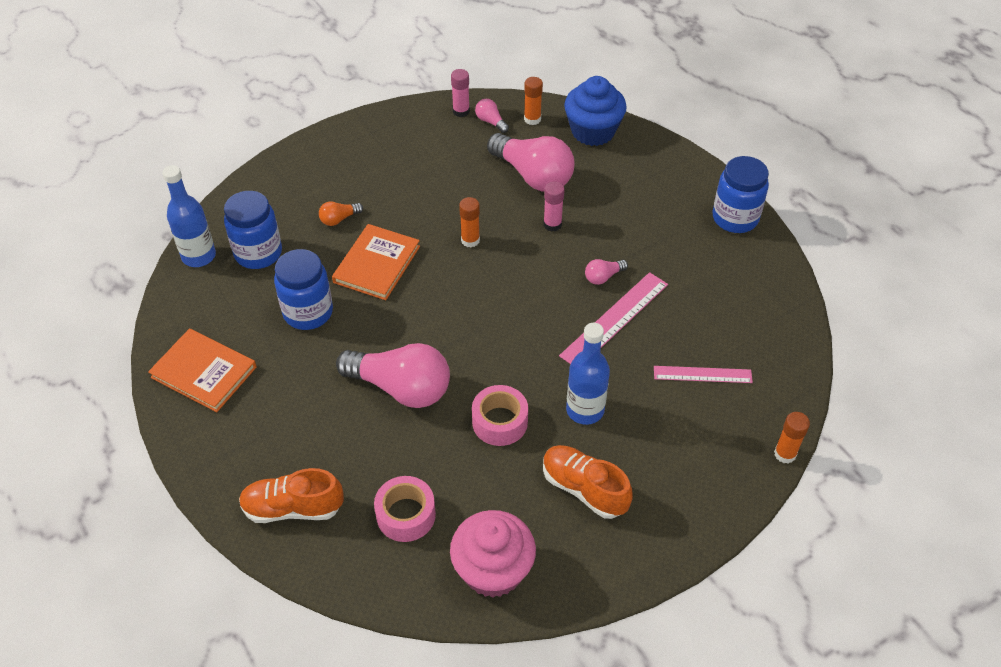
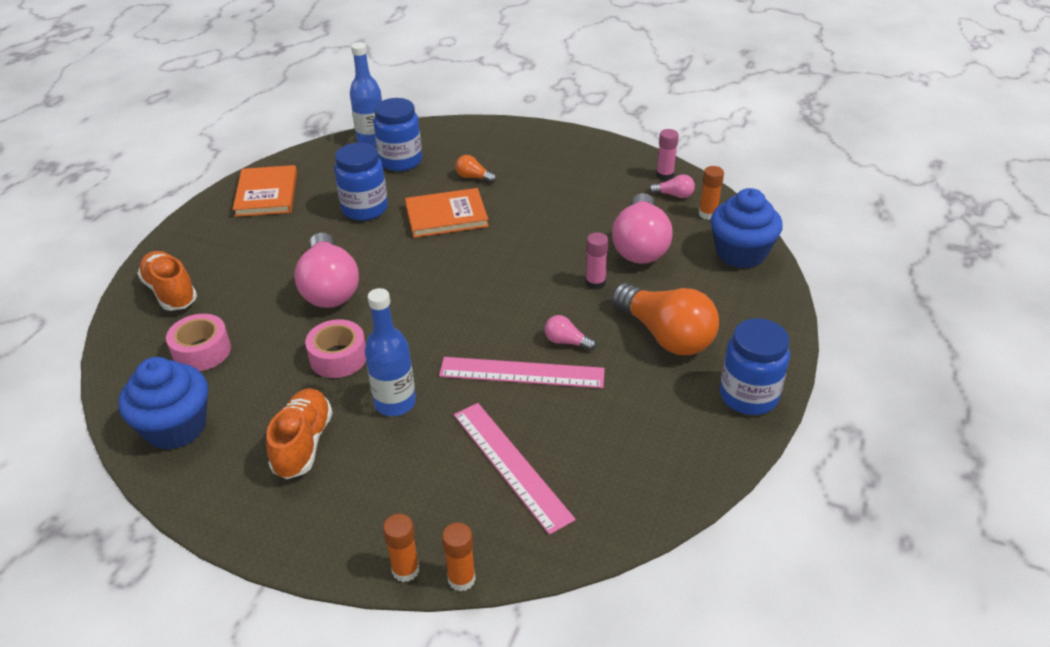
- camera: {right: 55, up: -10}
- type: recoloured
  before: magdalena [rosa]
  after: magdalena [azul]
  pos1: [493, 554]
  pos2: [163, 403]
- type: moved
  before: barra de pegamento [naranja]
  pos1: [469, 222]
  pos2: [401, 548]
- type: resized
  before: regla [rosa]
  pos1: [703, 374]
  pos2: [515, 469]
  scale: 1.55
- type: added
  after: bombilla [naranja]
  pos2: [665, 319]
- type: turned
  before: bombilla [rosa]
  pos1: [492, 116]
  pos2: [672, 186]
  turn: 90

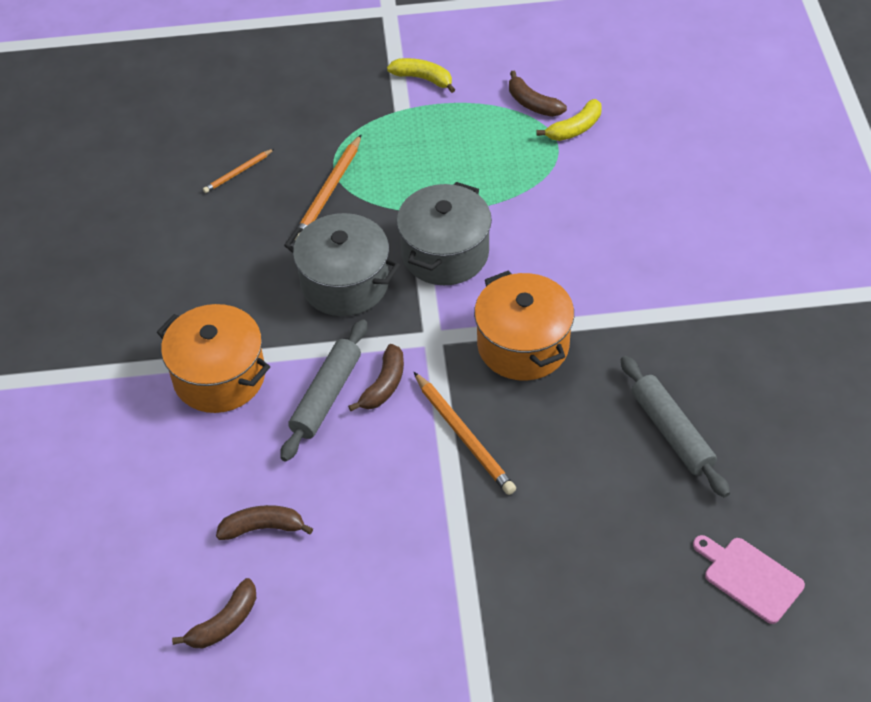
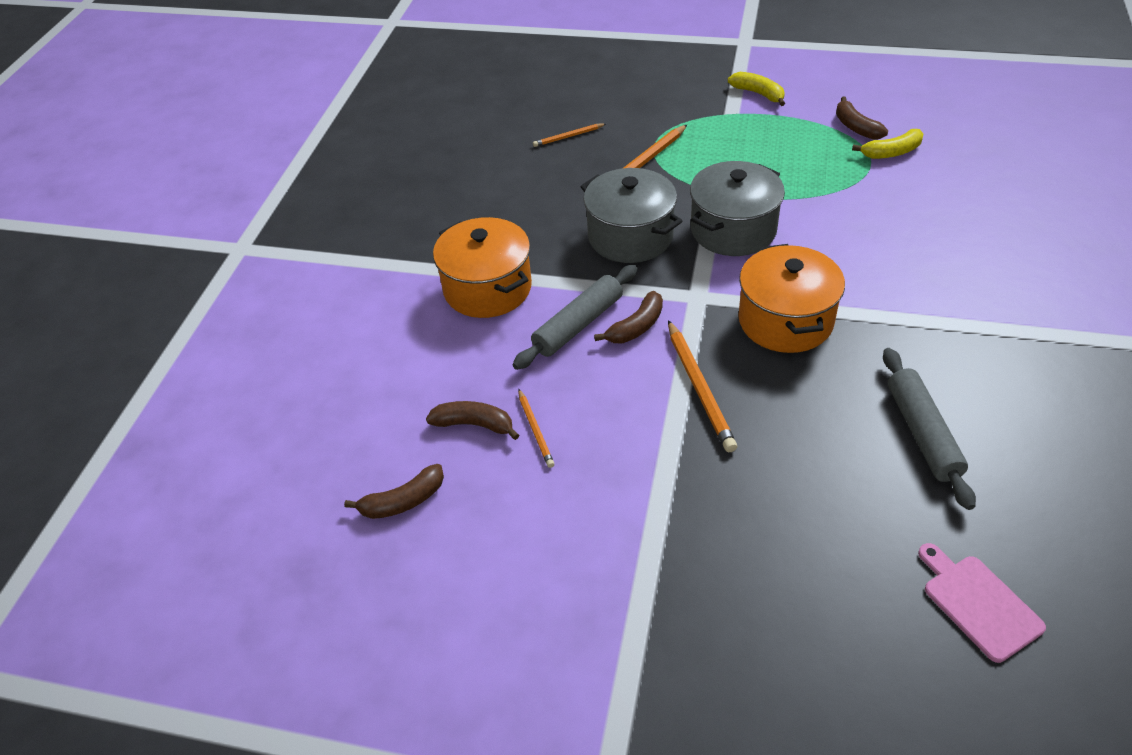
- camera: {right: 20, up: -5}
- type: added
  after: lápiz [naranja]
  pos2: [536, 428]

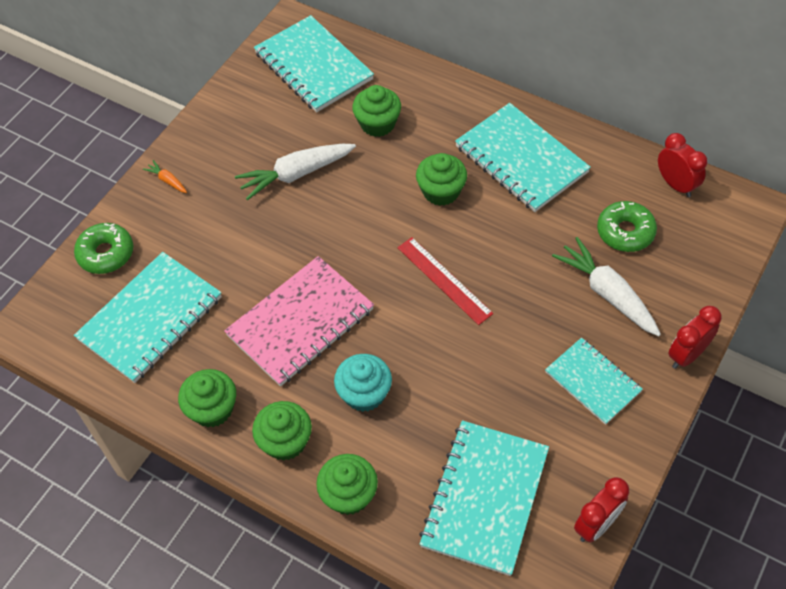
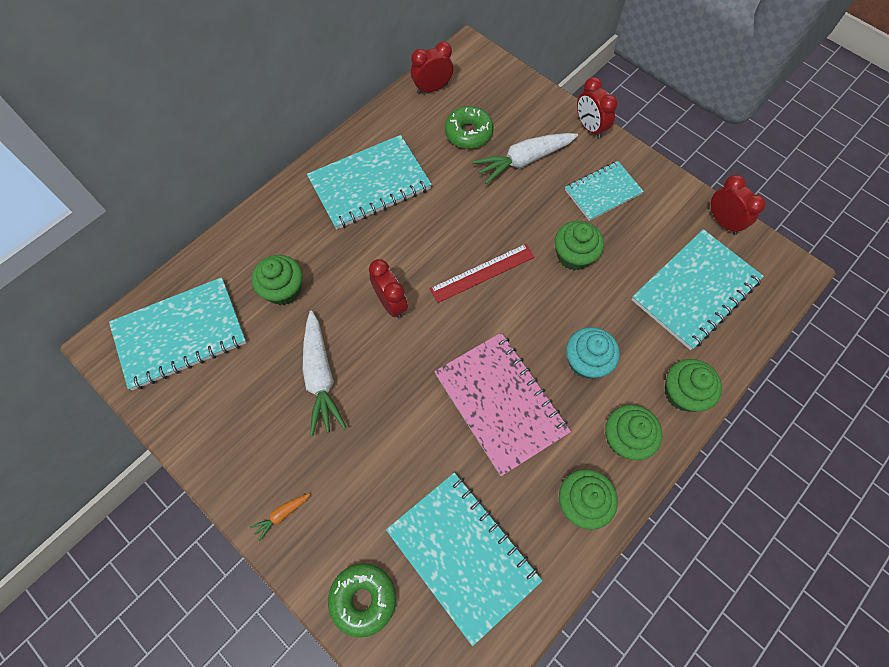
- camera: {right: -80, up: 10}
- type: added
  after: despertador [rojo]
  pos2: [388, 289]
- type: moved
  before: magdalena [verde]
  pos1: [441, 179]
  pos2: [579, 245]
- type: turned
  before: cuaderno [turquesa]
  pos1: [484, 498]
  pos2: [697, 289]
  turn: -75

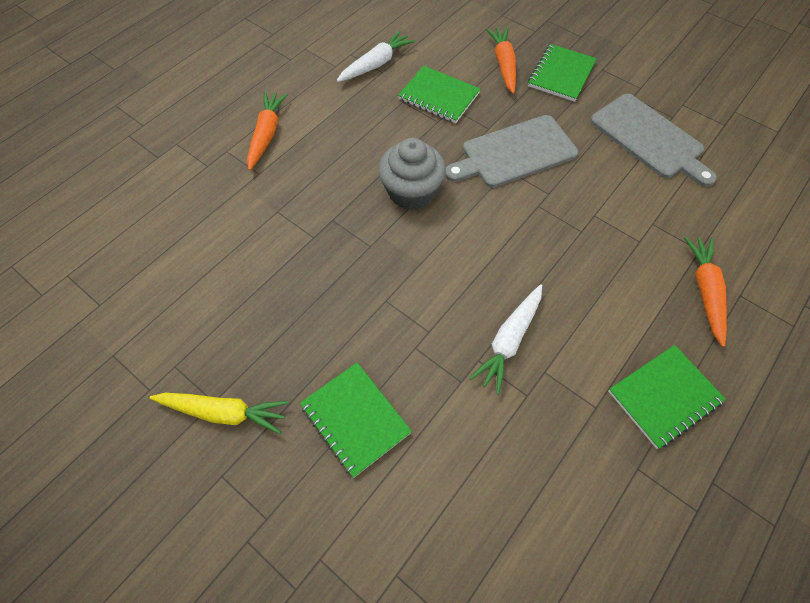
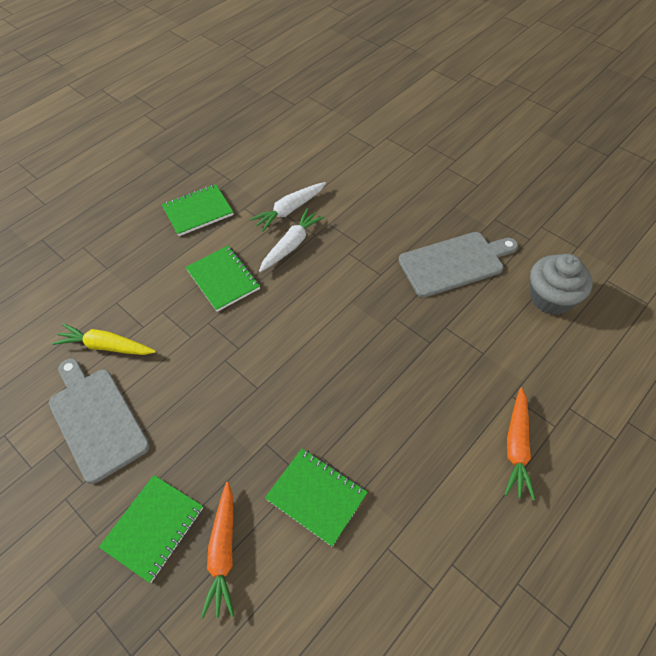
- camera: {right: -175, up: -5}
- type: moved
  before: zanahoria [amarillo]
  pos1: [218, 413]
  pos2: [104, 339]
- type: moved
  before: cuaderno [verde]
  pos1: [356, 420]
  pos2: [223, 279]
- type: moved
  before: zanahoria [blanco]
  pos1: [376, 56]
  pos2: [288, 207]
- type: moved
  before: tabla de cortar [gris]
  pos1: [511, 151]
  pos2: [458, 264]
- type: moved
  before: magdalena [gris]
  pos1: [412, 174]
  pos2: [561, 284]
- type: removed
  before: zanahoria [naranja]
  pos1: [705, 292]

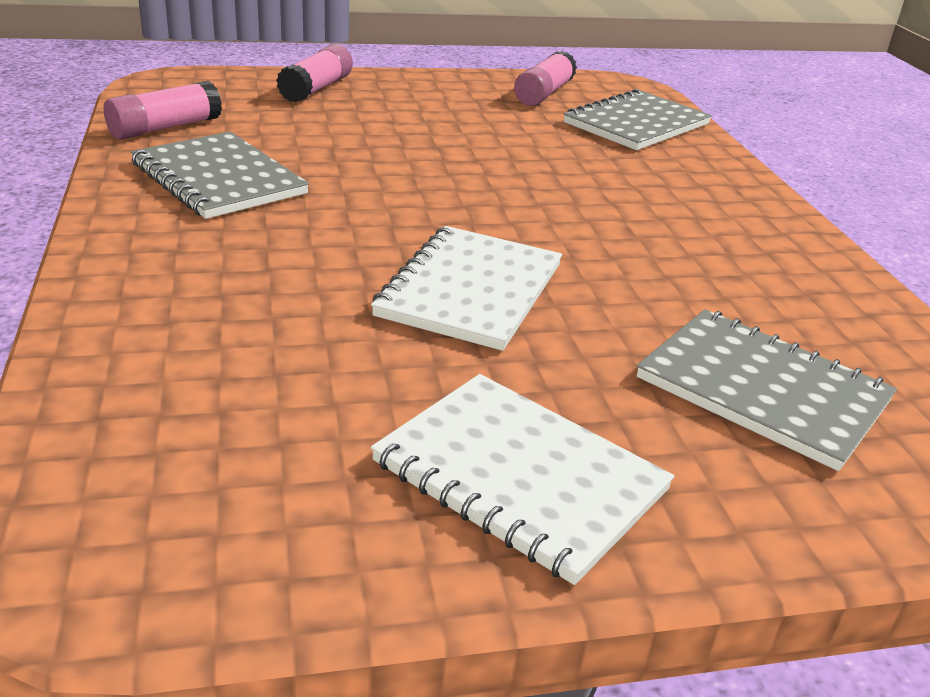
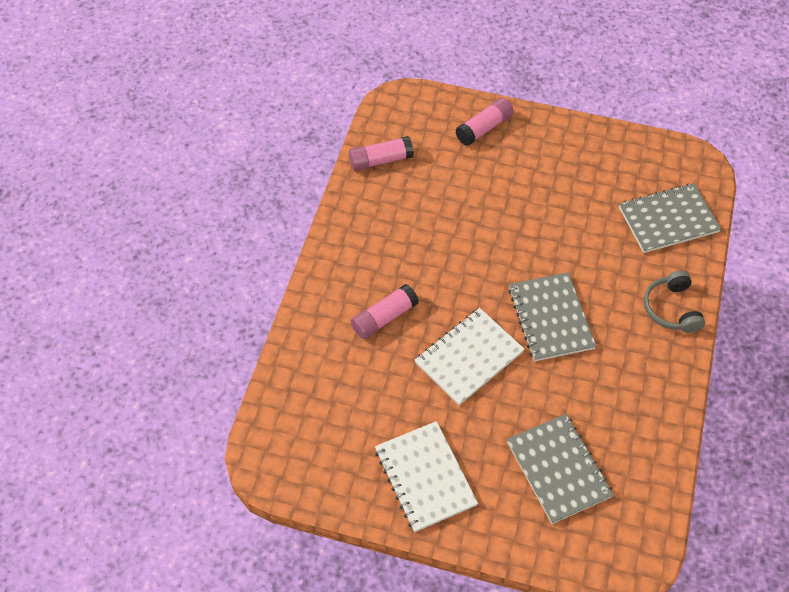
- camera: {right: 30, up: 25}
- type: moved
  before: barra de pegamento [rosa]
  pos1: [545, 78]
  pos2: [385, 311]
- type: moved
  before: cuaderno [gris]
  pos1: [219, 175]
  pos2: [552, 316]
- type: added
  after: auriculares [gris]
  pos2: [674, 302]

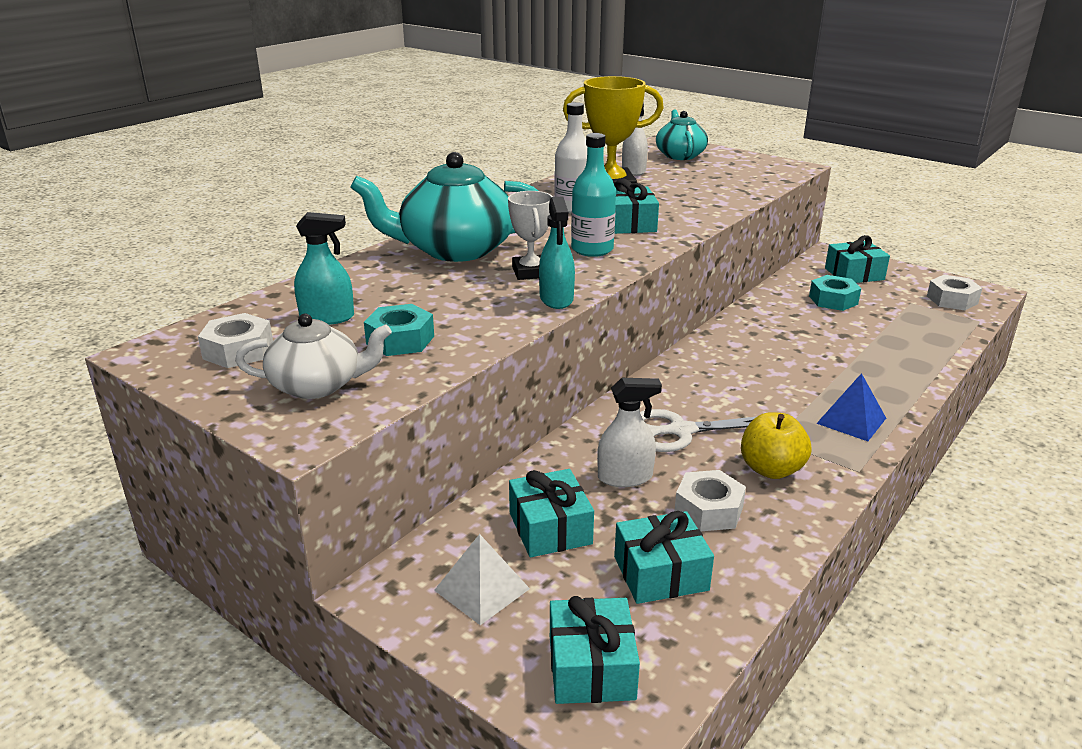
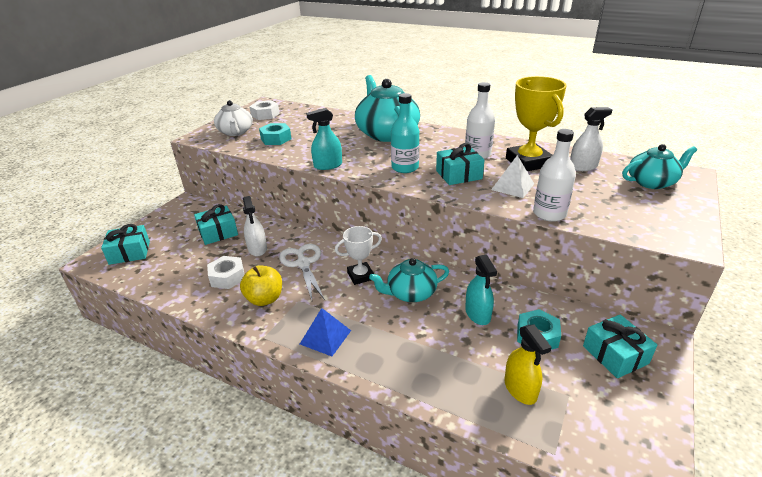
- camera: {right: 80, up: 5}
- type: moved
  before: trofeo [blanco]
  pos1: [530, 235]
  pos2: [358, 255]
- type: added
  after: tetera [turquesa]
  pos2: [409, 280]
- type: moved
  before: pulverizador [turquesa]
  pos1: [324, 268]
  pos2: [481, 289]
- type: moved
  before: pirámide [blanco]
  pos1: [482, 579]
  pos2: [512, 176]
- type: added
  after: pulverizador [amarillo]
  pos2: [528, 365]
- type: added
  after: botella [blanco]
  pos2: [554, 175]
- type: removed
  before: regalo [turquesa]
  pos1: [664, 557]
- type: removed
  before: tuerca [blanco]
  pos1: [954, 292]

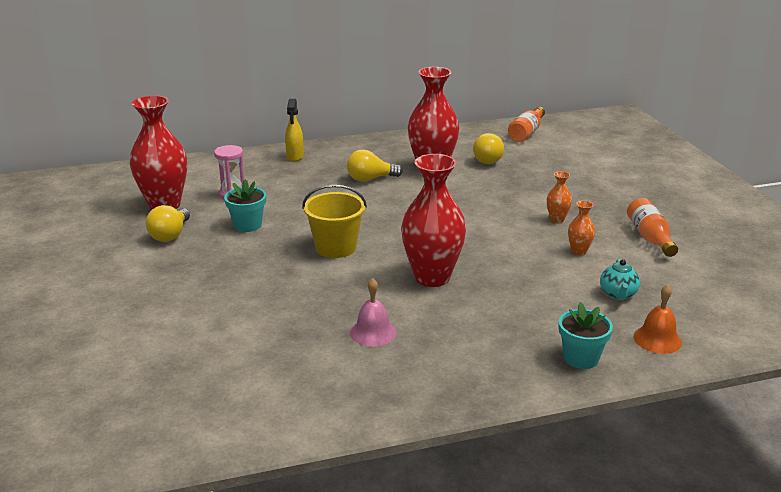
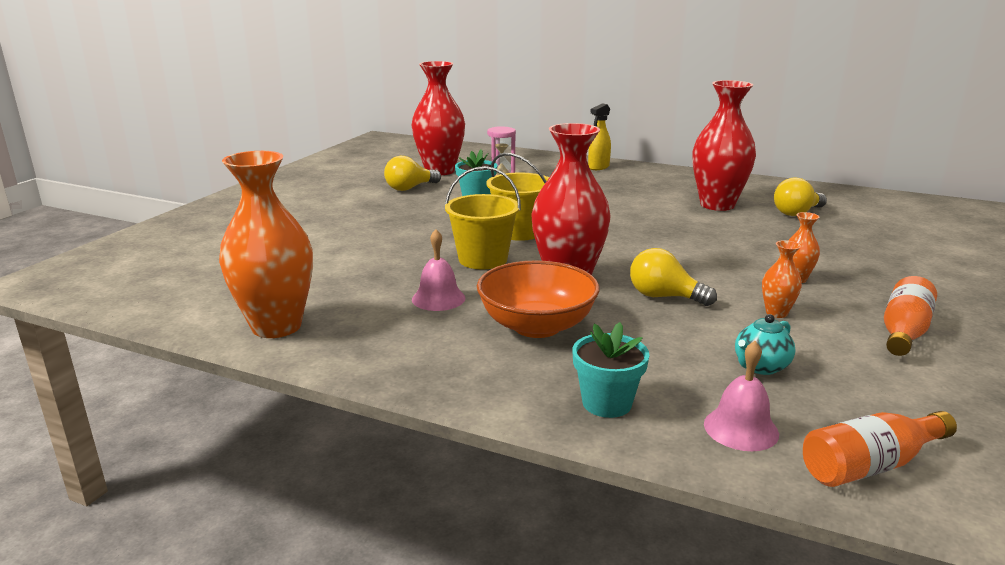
- camera: {right: 40, up: -5}
- type: added
  after: florero [naranja]
  pos2: [266, 244]
- type: added
  after: balde [amarillo]
  pos2: [483, 217]
- type: added
  after: cuenco [naranja]
  pos2: [538, 299]
- type: moved
  before: bombilla [amarillo]
  pos1: [375, 165]
  pos2: [673, 277]
- type: recoloured
  before: campana [naranja]
  after: campana [rosa]
  pos1: [658, 319]
  pos2: [741, 396]
- type: moved
  before: botella [naranja]
  pos1: [526, 124]
  pos2: [880, 449]

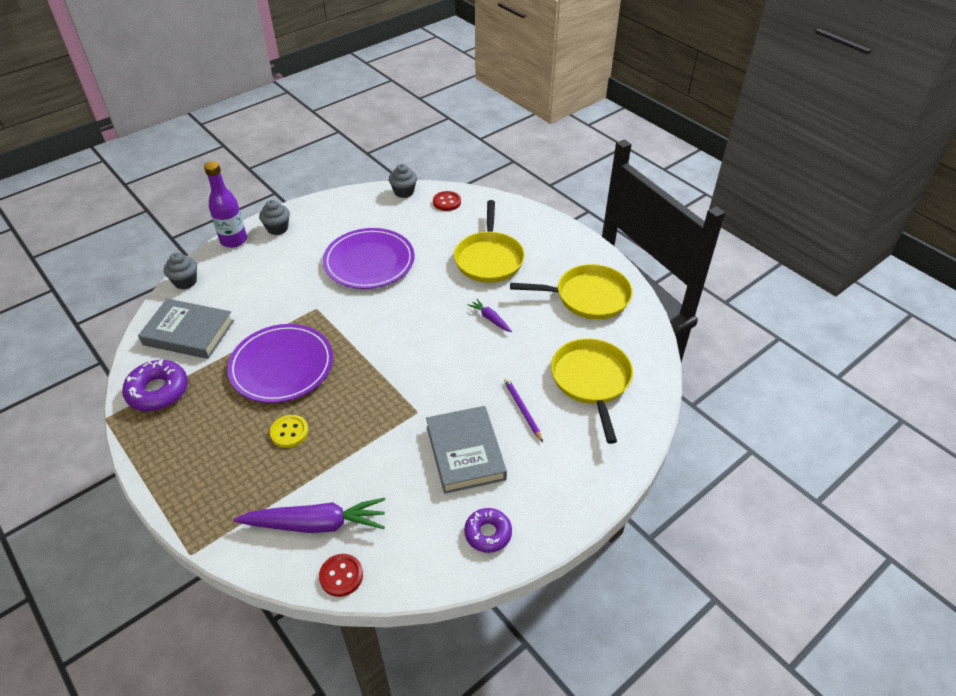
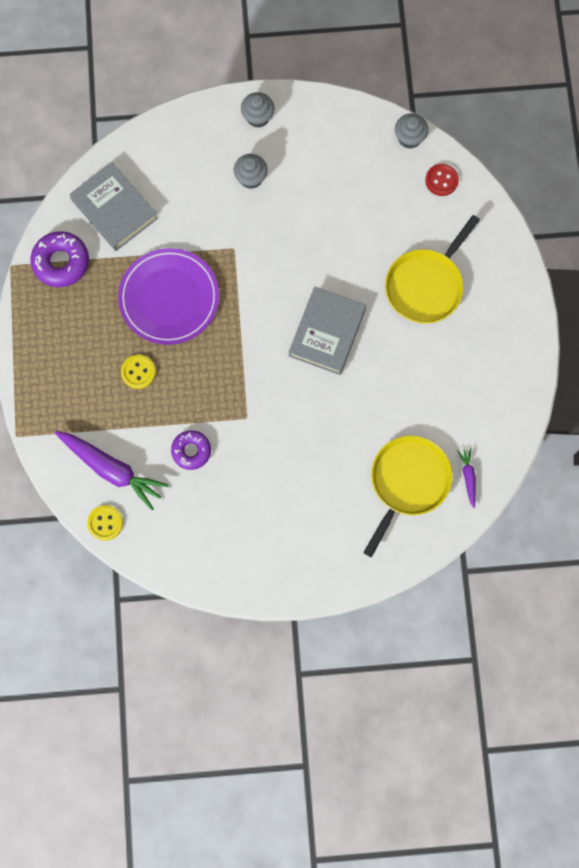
- camera: {right: 35, up: 30}
- type: recoloured
  before: botón [rojo]
  after: botón [amarillo]
  pos1: [341, 575]
  pos2: [105, 523]
- type: moved
  before: rosquilla [morado]
  pos1: [488, 530]
  pos2: [191, 450]
- type: moved
  before: magdalena [gris]
  pos1: [180, 270]
  pos2: [251, 171]
- type: moved
  before: libro [gris]
  pos1: [466, 450]
  pos2: [327, 330]
- type: moved
  before: zanahoria [morado]
  pos1: [490, 315]
  pos2: [466, 478]
- type: removed
  before: botella [morado]
  pos1: [225, 204]
- type: removed
  before: plato [morado]
  pos1: [368, 258]
- type: removed
  before: lápiz [morado]
  pos1: [523, 410]
- type: removed
  before: sartén [amarillo]
  pos1: [571, 291]

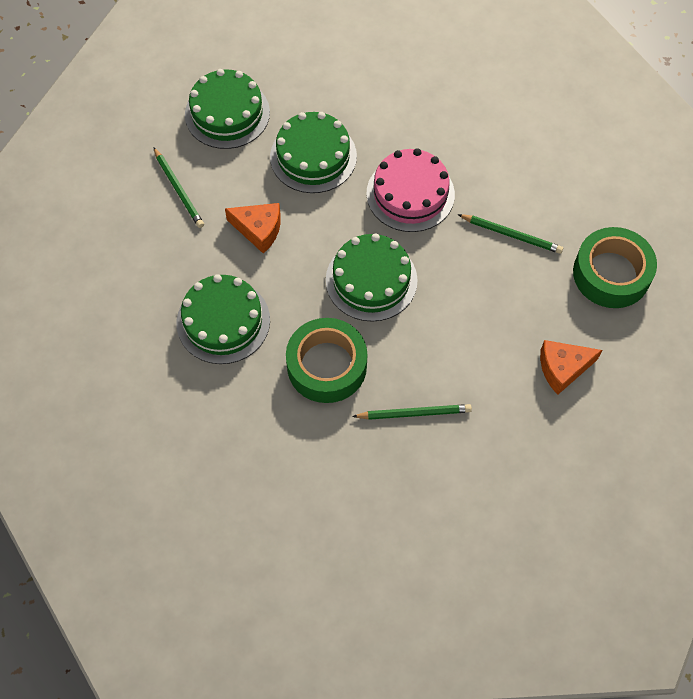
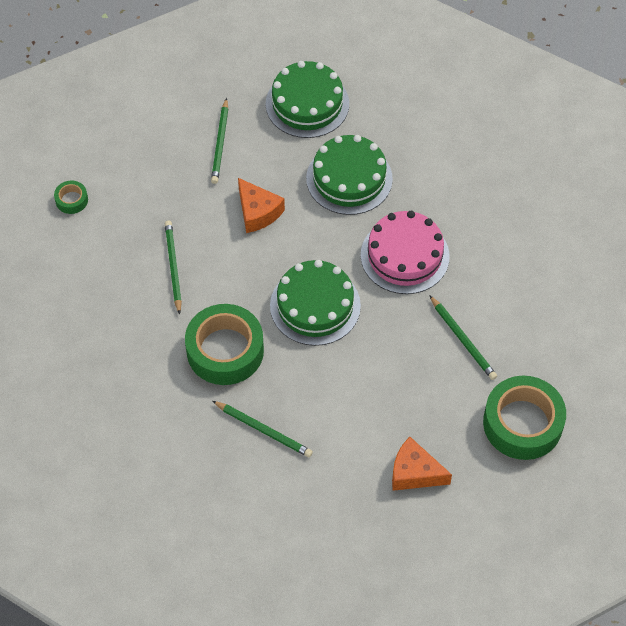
- camera: {right: 35, up: -5}
- type: added
  after: cinta adhesiva [verde]
  pos2: [71, 197]
- type: replaced
  before: tarta [verde]
  after: lápiz [verde]
  pos1: [223, 319]
  pos2: [173, 268]

